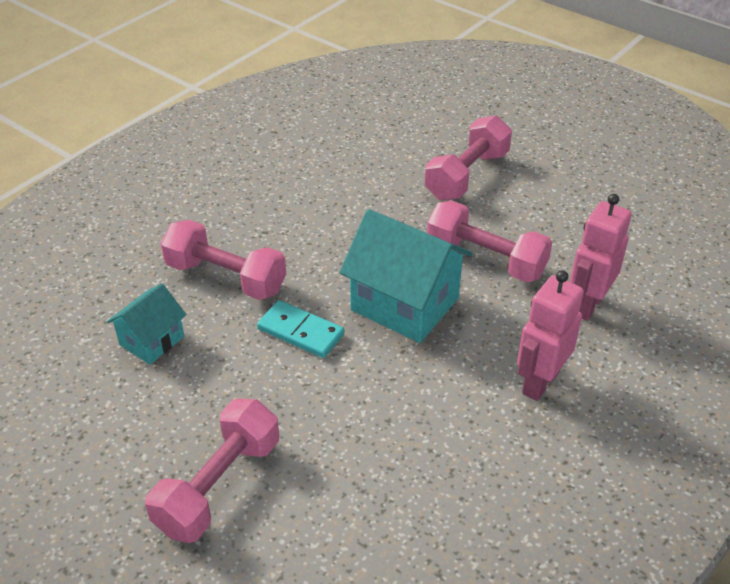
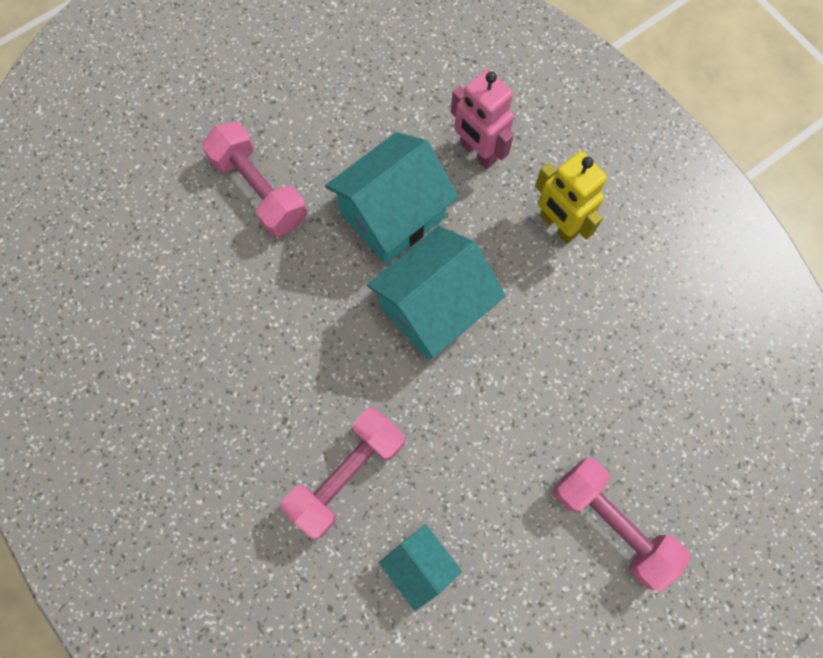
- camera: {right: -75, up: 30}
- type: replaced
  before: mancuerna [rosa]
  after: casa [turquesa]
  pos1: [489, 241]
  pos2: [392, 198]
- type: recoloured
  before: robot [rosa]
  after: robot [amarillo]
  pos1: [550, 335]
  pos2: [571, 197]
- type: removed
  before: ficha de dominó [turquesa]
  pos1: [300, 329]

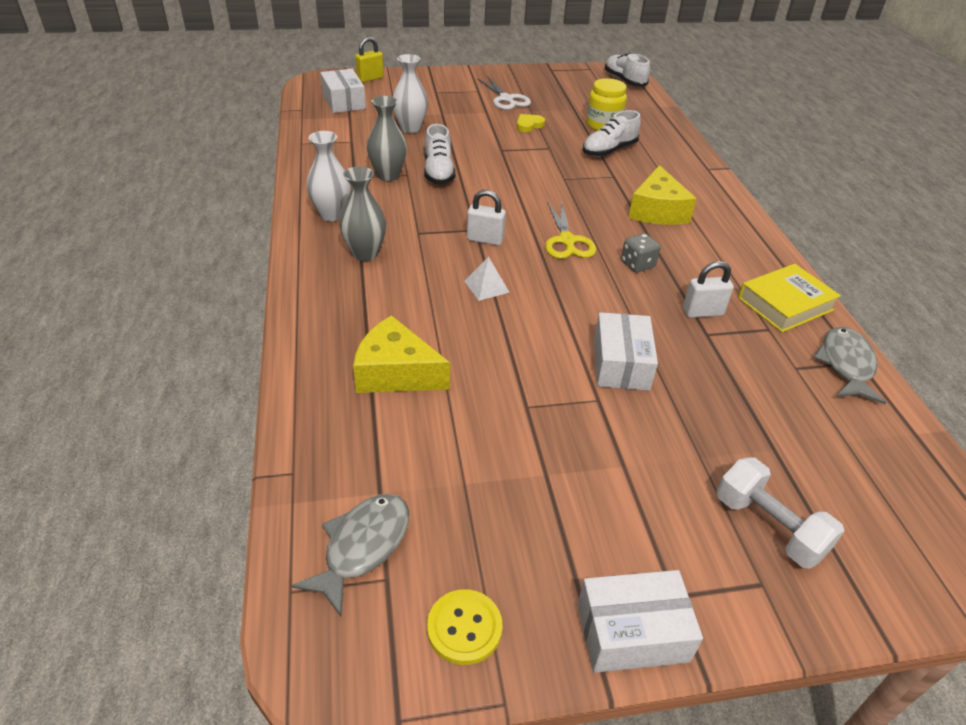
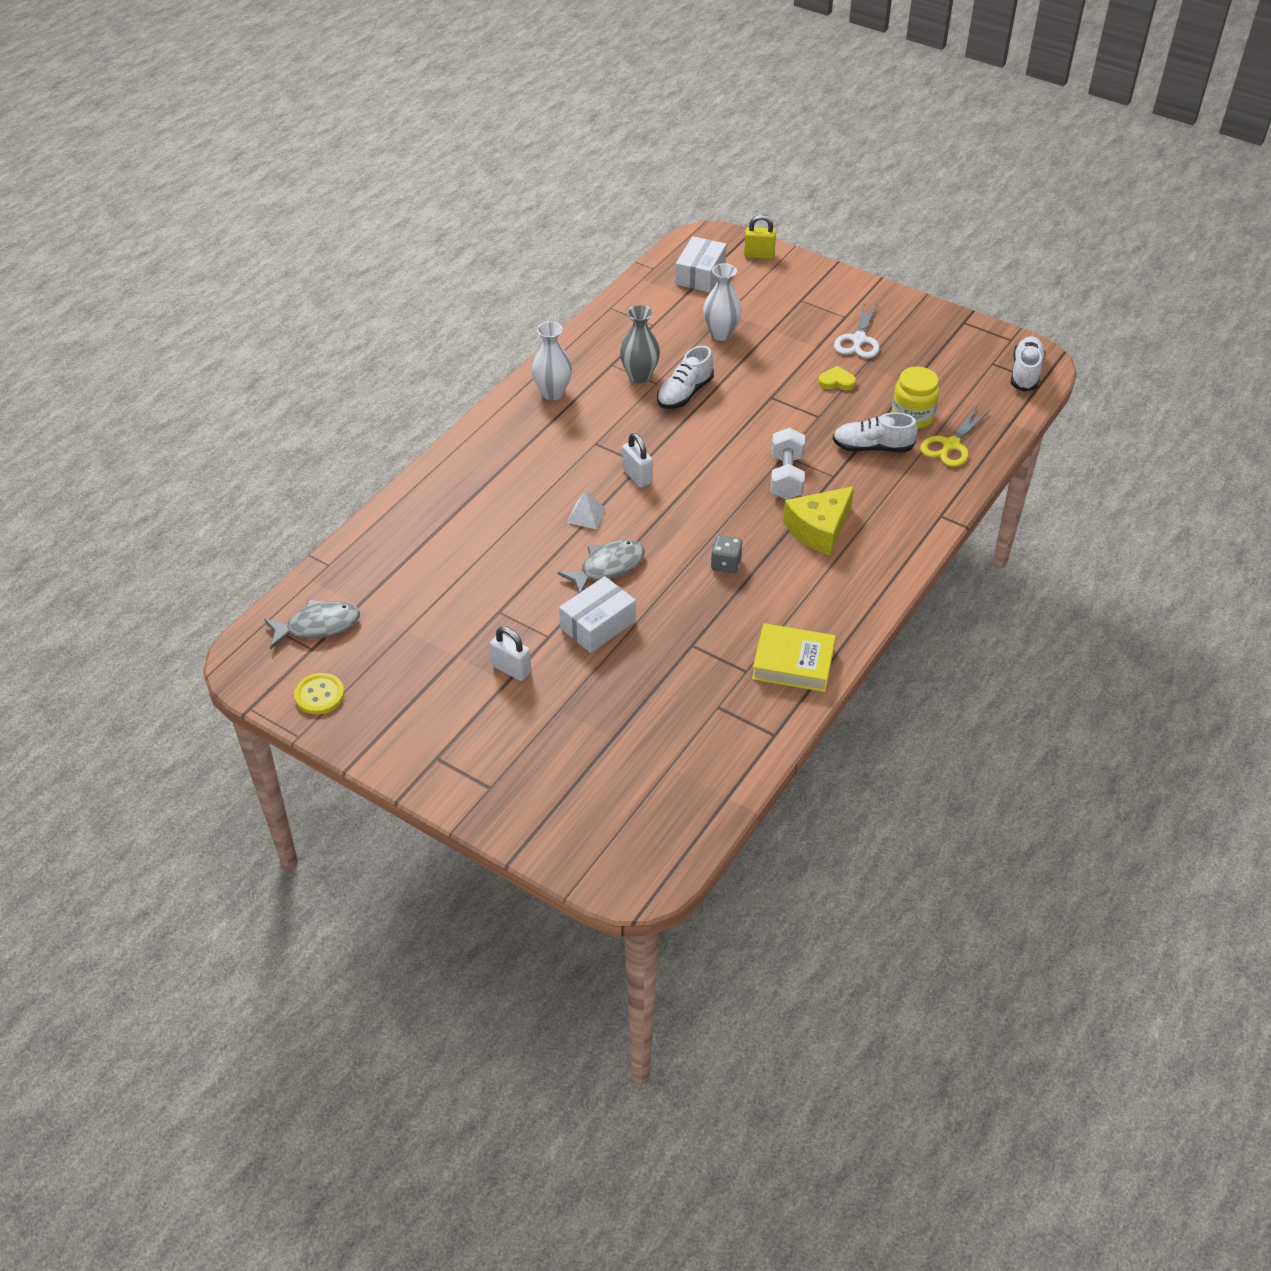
- camera: {right: 45, up: 5}
- type: moved
  before: candado [blanco]
  pos1: [708, 289]
  pos2: [510, 654]
- type: moved
  before: pez [gris]
  pos1: [849, 365]
  pos2: [601, 566]
- type: moved
  before: mancuerna [blanco]
  pos1: [780, 513]
  pos2: [788, 463]
- type: moved
  before: tijeras [amarillo]
  pos1: [570, 230]
  pos2: [955, 436]
- type: removed
  before: florero [gris]
  pos1: [362, 213]
- type: removed
  before: queso [amarillo]
  pos1: [401, 354]
- type: removed
  before: caja [blanco]
  pos1: [640, 621]

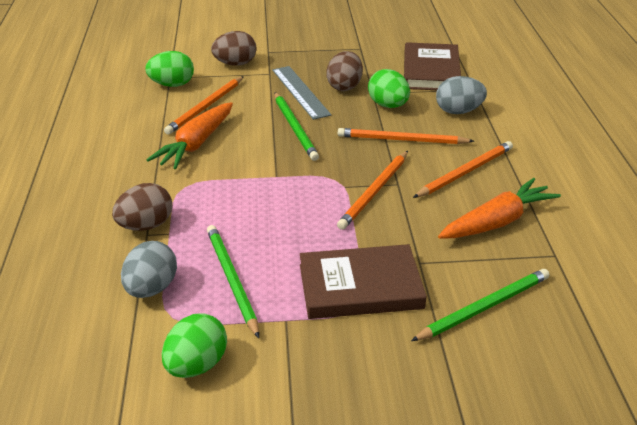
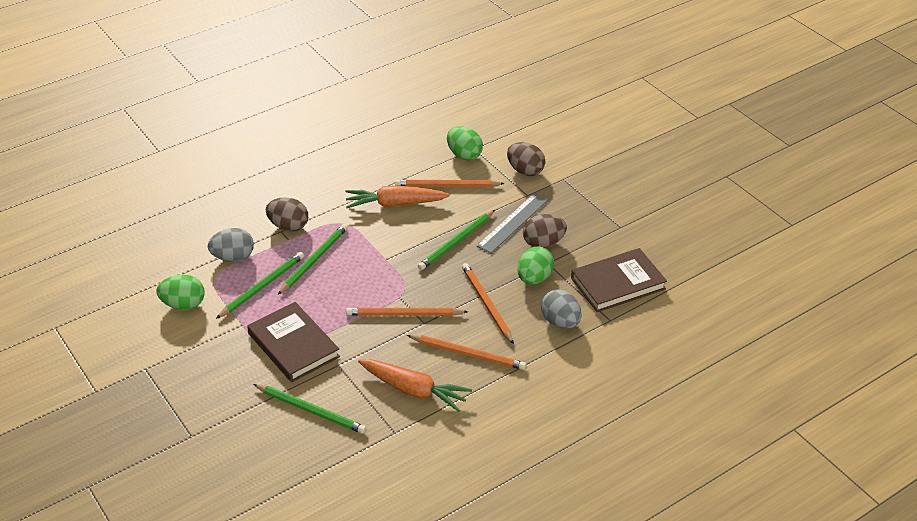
- camera: {right: 60, up: 5}
- type: added
  after: lápiz [verde]
  pos2: [313, 259]

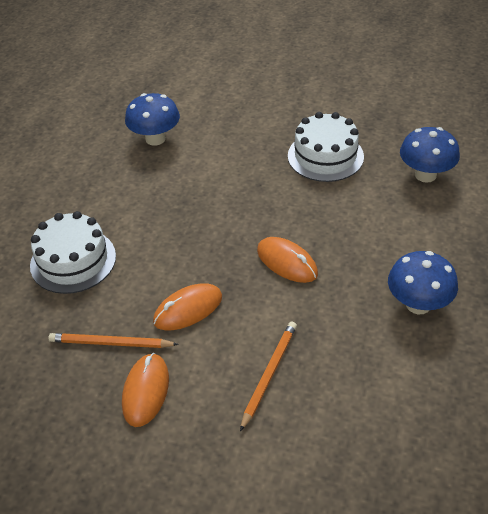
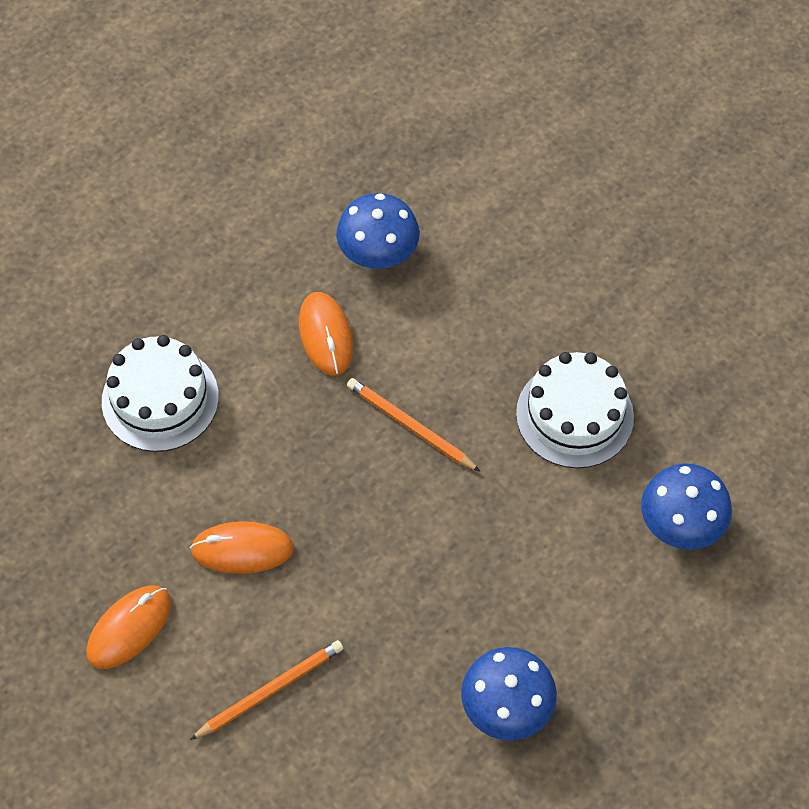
- camera: {right: 30, up: 15}
- type: moved
  before: ratón [naranja]
  pos1: [287, 260]
  pos2: [326, 334]
- type: moved
  before: lápiz [naranja]
  pos1: [113, 340]
  pos2: [413, 424]

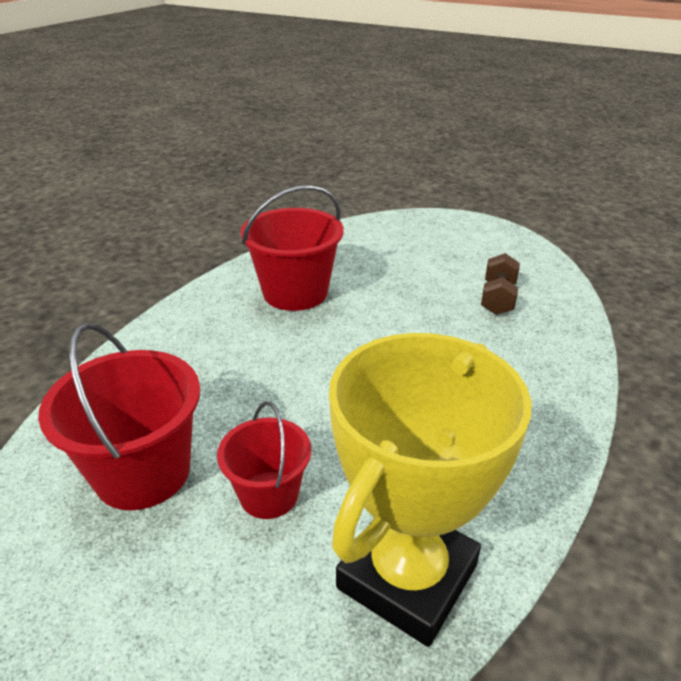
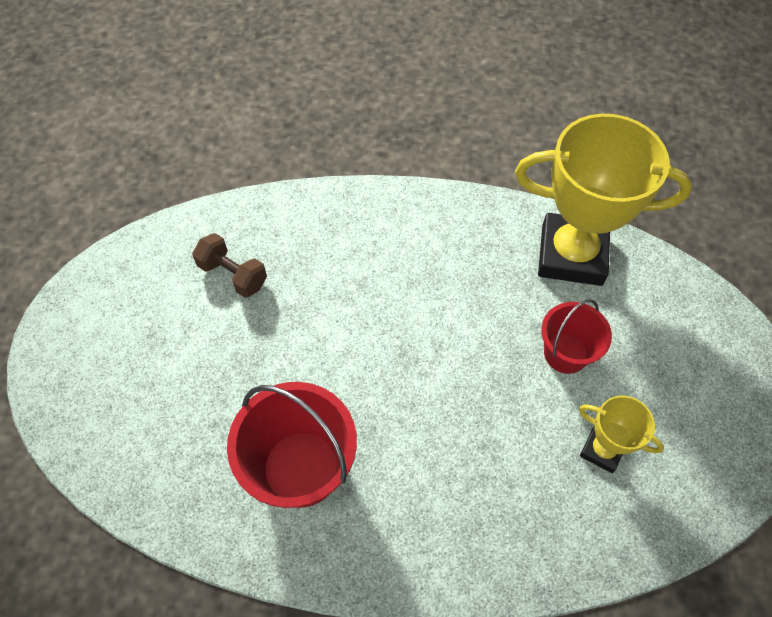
- camera: {right: -115, up: 25}
- type: turned
  before: mancuerna [marrón]
  pos1: [500, 284]
  pos2: [229, 265]
  turn: 45
- type: replaced
  before: balde [rojo]
  after: trofeo [amarillo]
  pos1: [119, 416]
  pos2: [621, 434]

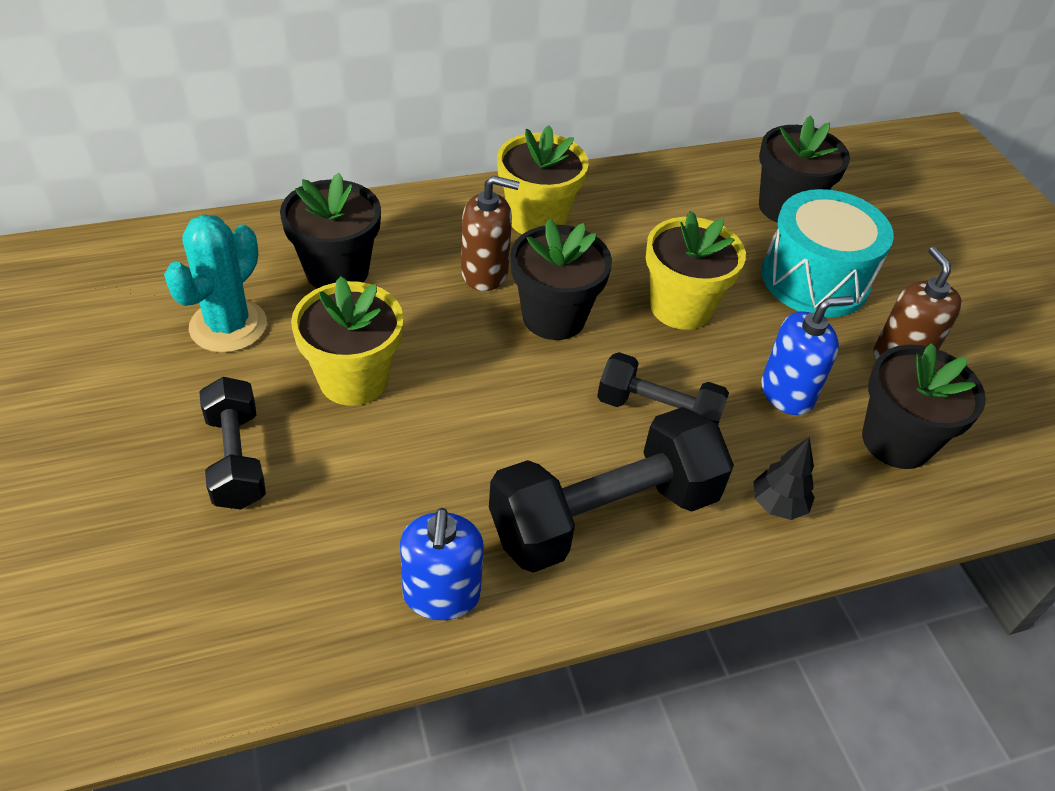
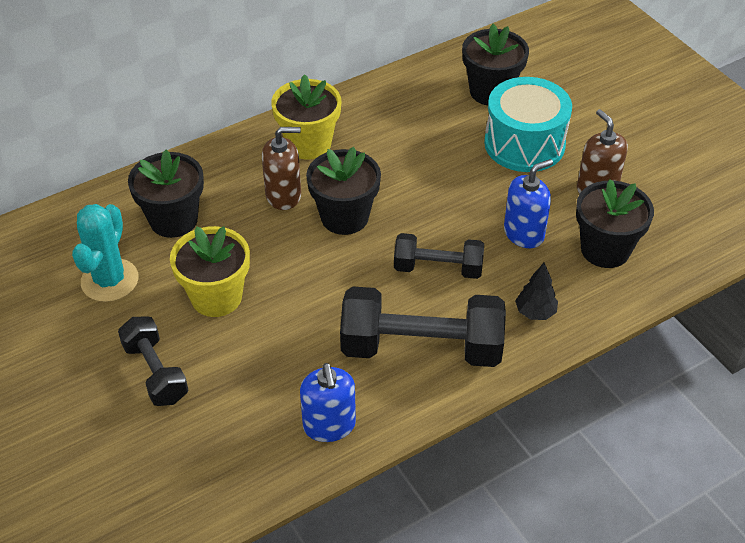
- camera: {right: -10, up: 0}
- type: turned
  before: mancuerna [negro]
  pos1: [611, 490]
  pos2: [423, 326]
  turn: 45
- type: removed
  before: maceta [amarillo]
  pos1: [696, 270]

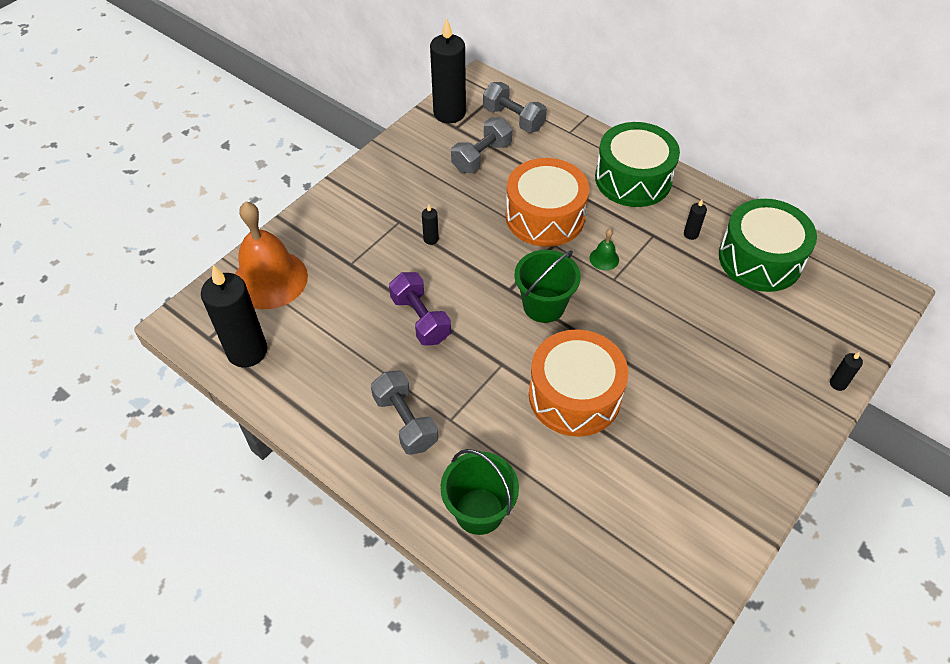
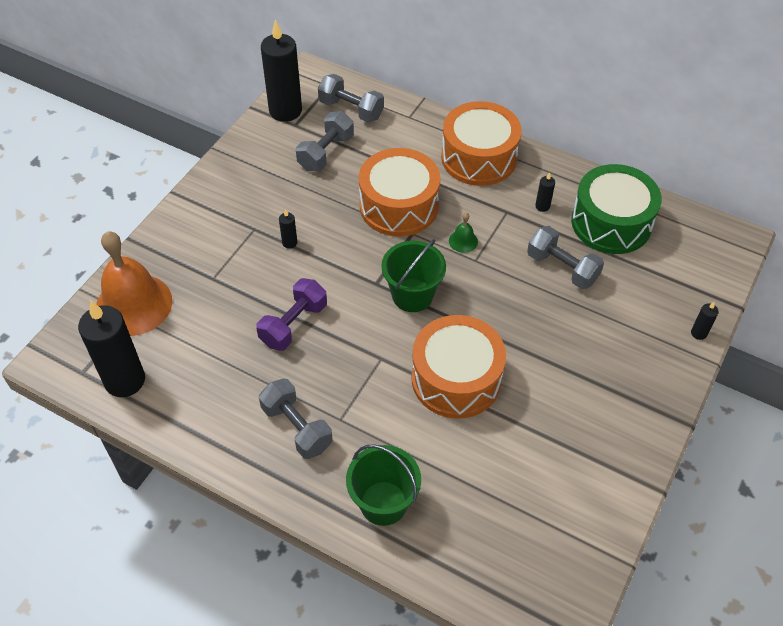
- camera: {right: -10, up: 0}
- type: turned
  before: mancuerna [morado]
  pos1: [420, 309]
  pos2: [291, 314]
  turn: 75
- type: recoloured
  before: tambor [verde]
  after: tambor [naranja]
  pos1: [637, 164]
  pos2: [481, 143]
- type: added
  after: mancuerna [gris]
  pos2: [565, 257]

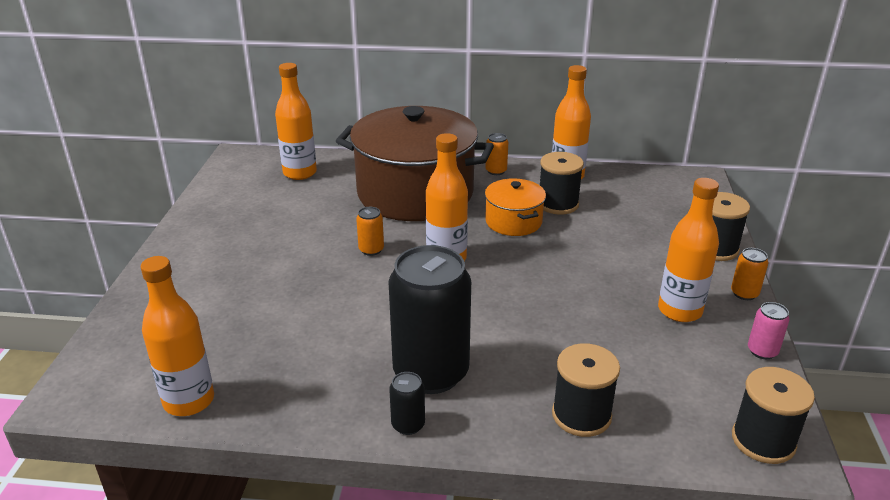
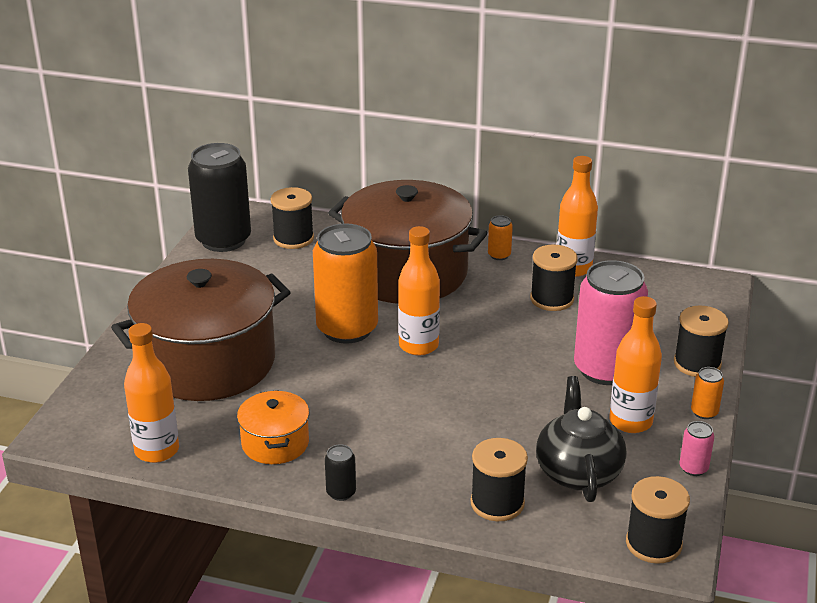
- camera: {right: 10, up: 0}
- type: added
  after: olla [marrón]
  pos2: [201, 330]
- type: moved
  before: lata [negro]
  pos1: [429, 319]
  pos2: [219, 197]
- type: moved
  before: olla [naranja]
  pos1: [515, 207]
  pos2: [273, 427]
- type: replaced
  before: botella [naranja]
  after: carrete [negro]
  pos1: [296, 121]
  pos2: [292, 218]
- type: resized
  before: lata [naranja]
  pos1: [370, 231]
  pos2: [345, 283]
  scale: 2.43
- type: added
  after: tetera [negro]
  pos2: [581, 439]
- type: added
  after: lata [rosa]
  pos2: [611, 322]

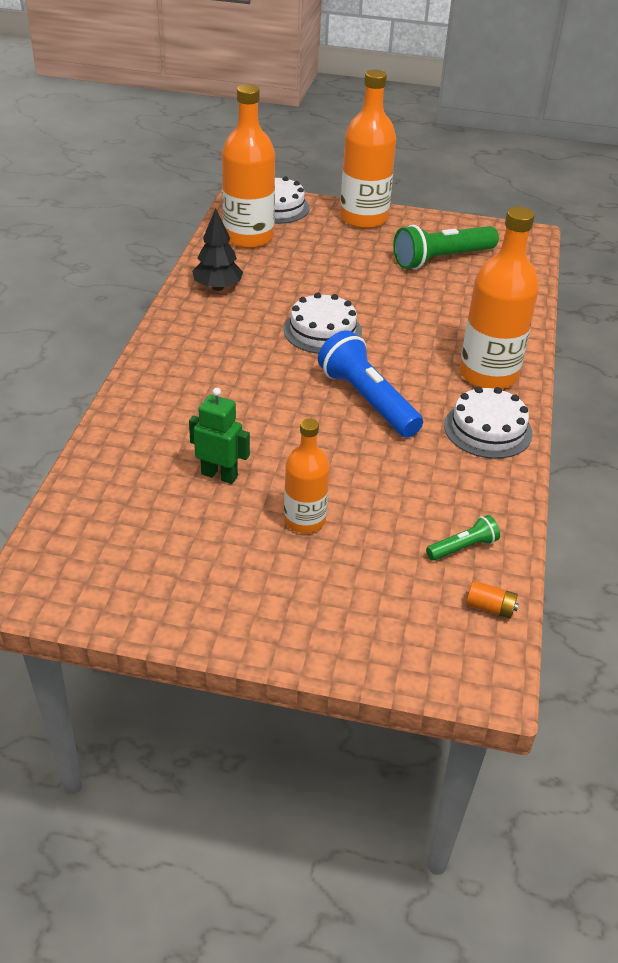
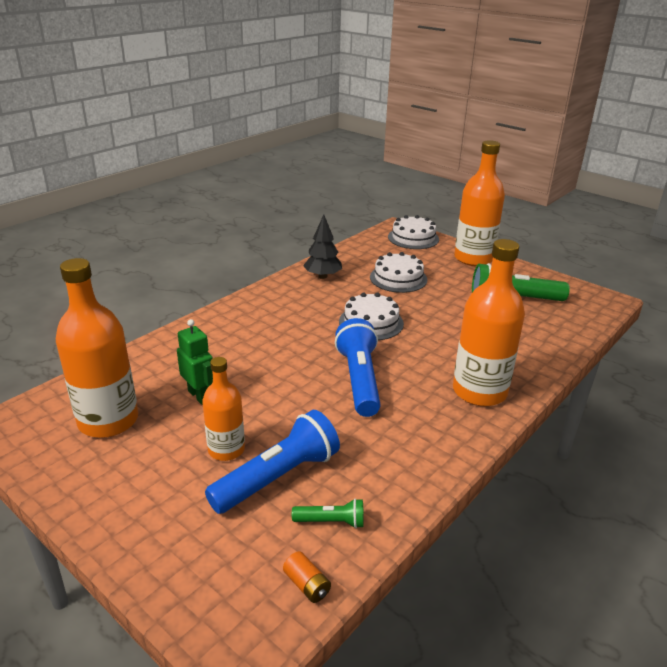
- camera: {right: 30, up: -10}
- type: moved
  before: botella [naranja]
  pos1: [248, 166]
  pos2: [97, 348]
- type: added
  after: lámpara de mano [azul]
  pos2: [272, 462]
- type: moved
  before: tarta [blanco]
  pos1: [488, 422]
  pos2: [398, 272]

